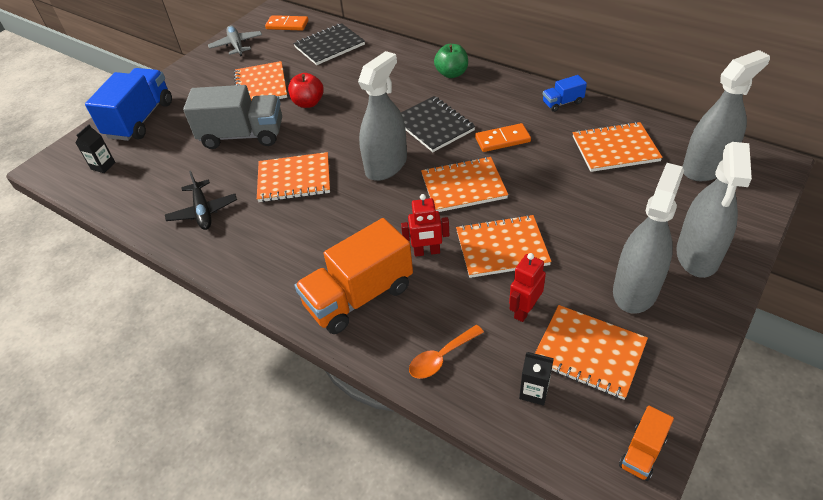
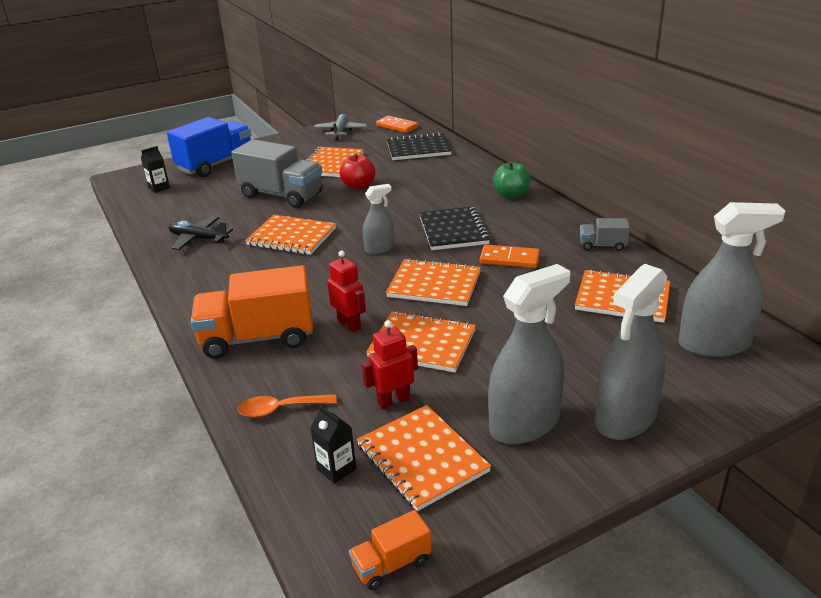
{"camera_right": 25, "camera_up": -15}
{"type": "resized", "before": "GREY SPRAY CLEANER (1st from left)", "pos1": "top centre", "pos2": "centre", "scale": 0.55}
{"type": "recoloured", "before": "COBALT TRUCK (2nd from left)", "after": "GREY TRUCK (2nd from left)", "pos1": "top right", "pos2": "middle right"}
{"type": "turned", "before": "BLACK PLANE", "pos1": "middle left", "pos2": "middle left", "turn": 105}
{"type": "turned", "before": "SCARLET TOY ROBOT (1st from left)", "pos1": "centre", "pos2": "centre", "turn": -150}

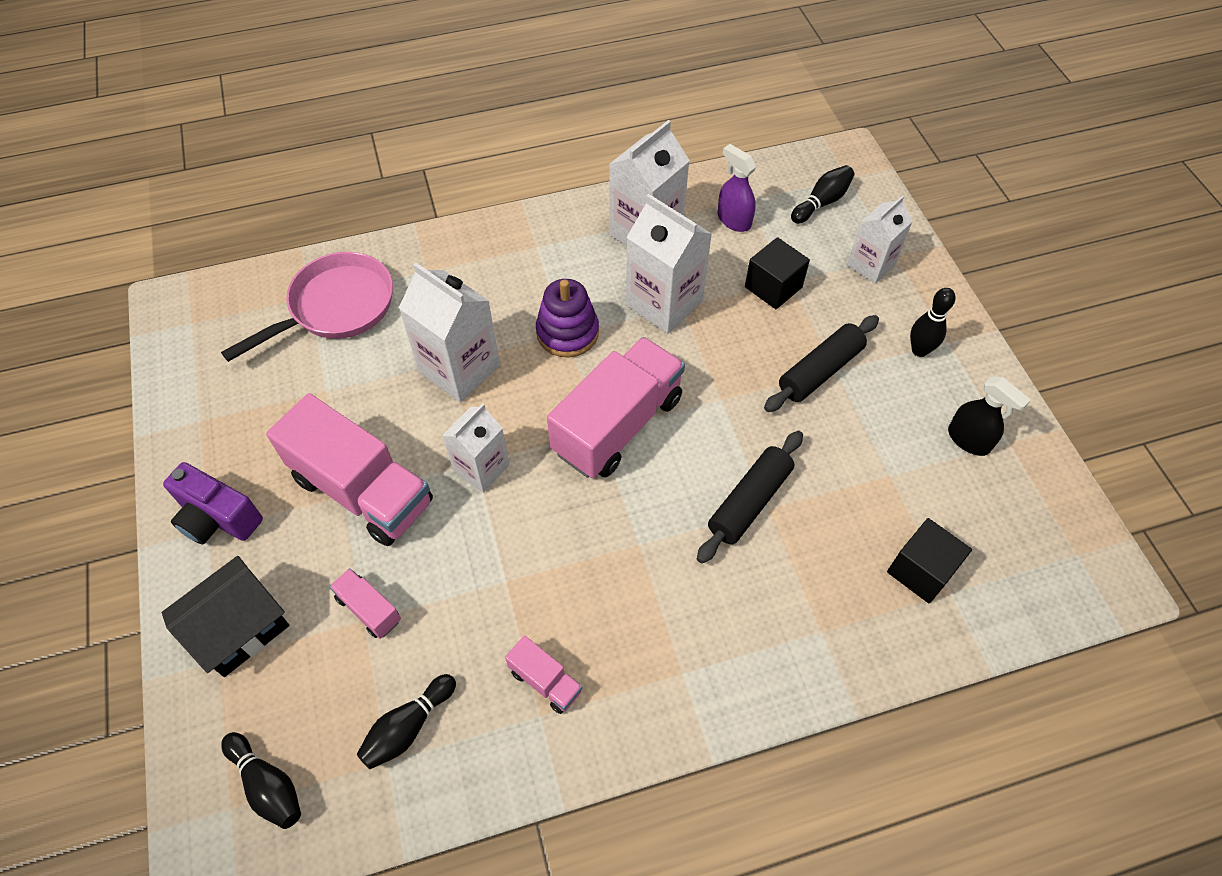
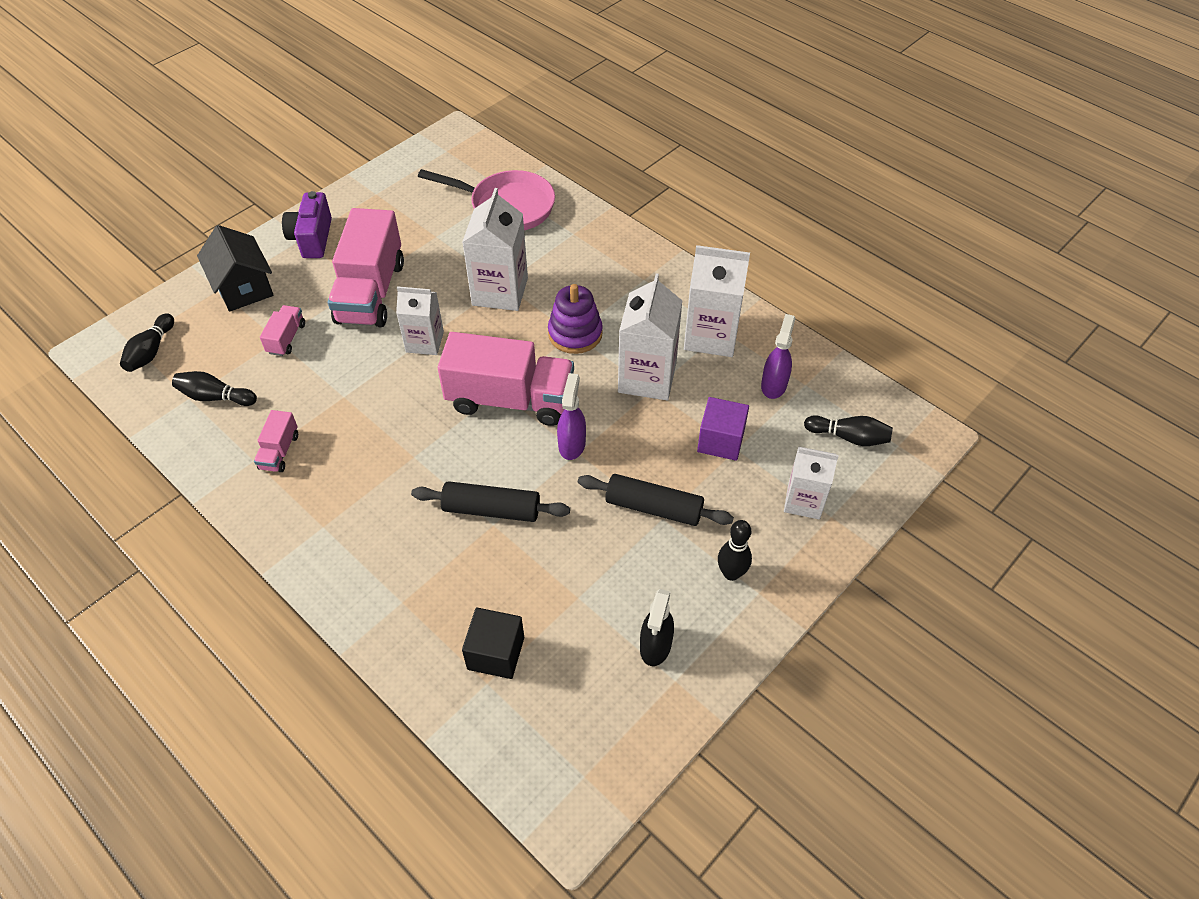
{"camera_right": 60, "camera_up": -5}
{"type": "recoloured", "before": "BLACK CUBE (1st from left)", "after": "PURPLE CUBE", "pos1": "top centre", "pos2": "centre"}
{"type": "turned", "before": "BLACK COTTAGE", "pos1": "bottom left", "pos2": "top left", "turn": 45}
{"type": "added", "after": "PURPLE SPRAY CLEANER (1st from left)", "pos2": "centre"}

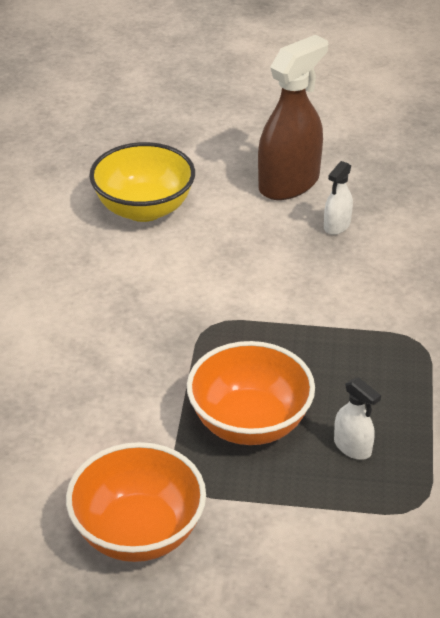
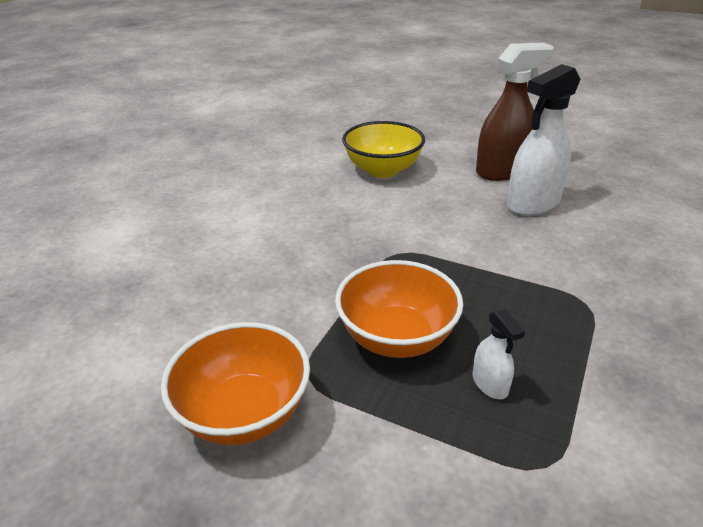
{"camera_right": 20, "camera_up": -5}
{"type": "resized", "before": "WHITE SPRAY CLEANER (1st from left in the first image)", "pos1": "top right", "pos2": "top right", "scale": 2.13}

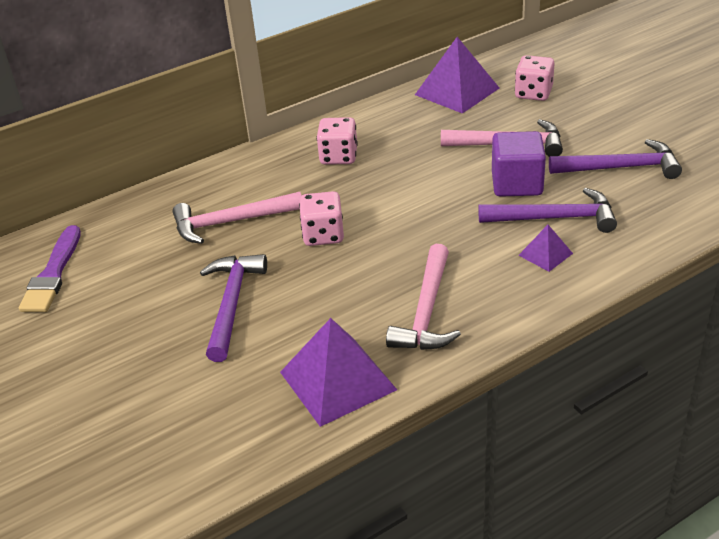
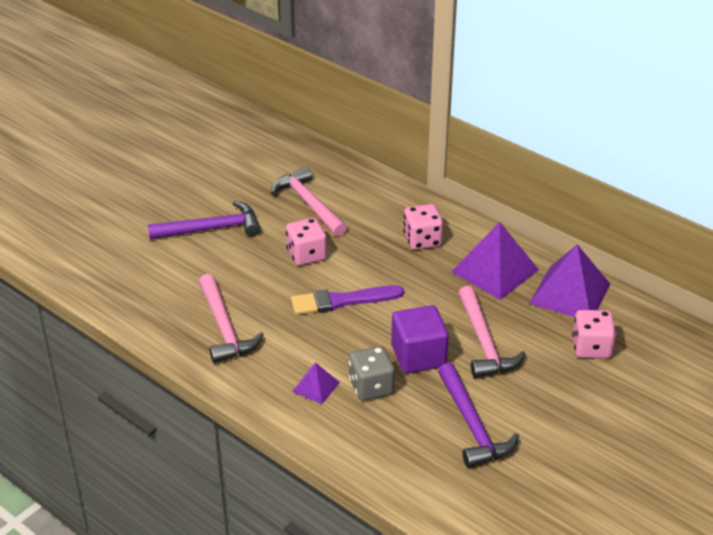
{"camera_right": 70, "camera_up": 0}
{"type": "replaced", "before": "PURPLE HAMMER (2nd from left)", "after": "GREY GAME DIE", "pos1": "middle right", "pos2": "bottom centre"}
{"type": "moved", "before": "PURPLE PAINTBRUSH", "pos1": "middle left", "pos2": "centre"}
{"type": "turned", "before": "PINK HAMMER (2nd from left in the first image)", "pos1": "centre", "pos2": "middle left", "turn": -105}
{"type": "moved", "before": "PURPLE PYRAMID SHAPE (1st from left in the first image)", "after": "PURPLE PYRAMID SHAPE (2nd from left)", "pos1": "bottom centre", "pos2": "middle right"}

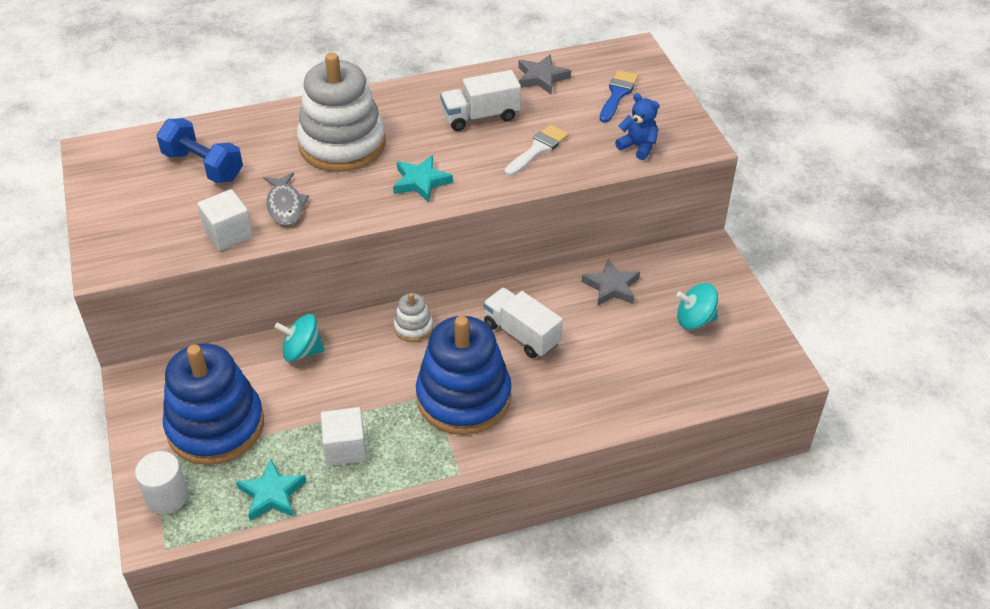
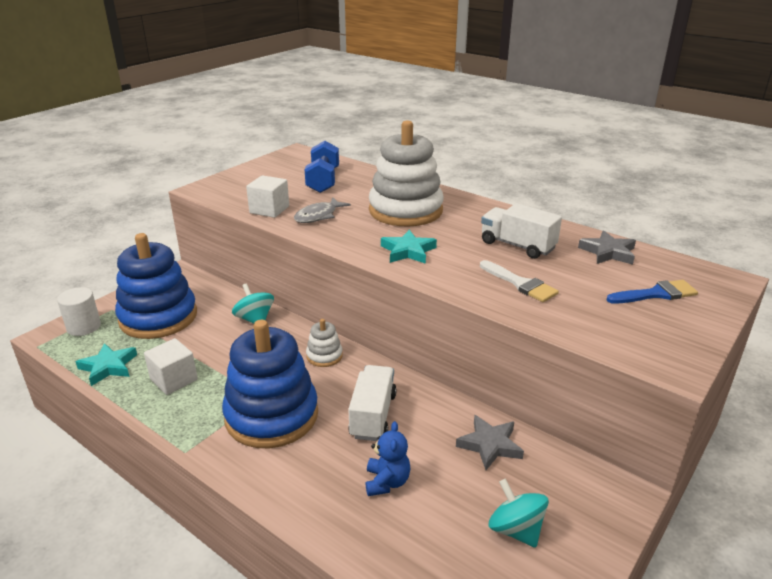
{"camera_right": 55, "camera_up": -15}
{"type": "moved", "before": "COBALT TEDDY", "pos1": "top centre", "pos2": "bottom centre"}
{"type": "turned", "before": "WHITE PAINTBRUSH", "pos1": "top centre", "pos2": "middle right", "turn": 45}

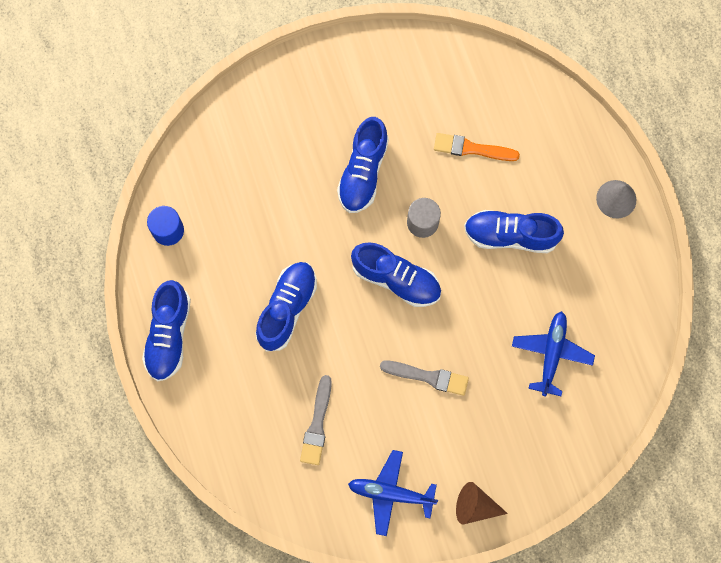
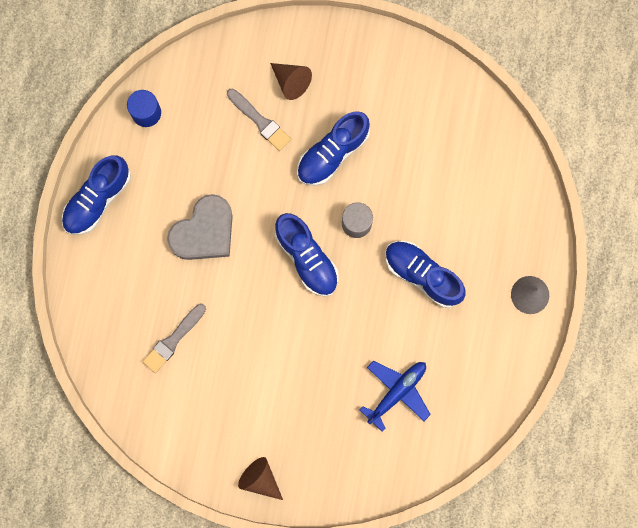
{"camera_right": 30, "camera_up": 5}
{"type": "removed", "before": "ORANGE PAINTBRUSH", "pos1": "top centre"}
{"type": "replaced", "before": "COBALT SNEAKER (2nd from left)", "after": "GREY HEART SHAPE", "pos1": "centre", "pos2": "middle left"}
{"type": "moved", "before": "GREY PAINTBRUSH (2nd from left)", "pos1": "bottom centre", "pos2": "top centre"}
{"type": "removed", "before": "COBALT PLANE (1st from left)", "pos1": "bottom centre"}
{"type": "added", "after": "BROWN CONE SHAPE (2nd from left)", "pos2": "top centre"}

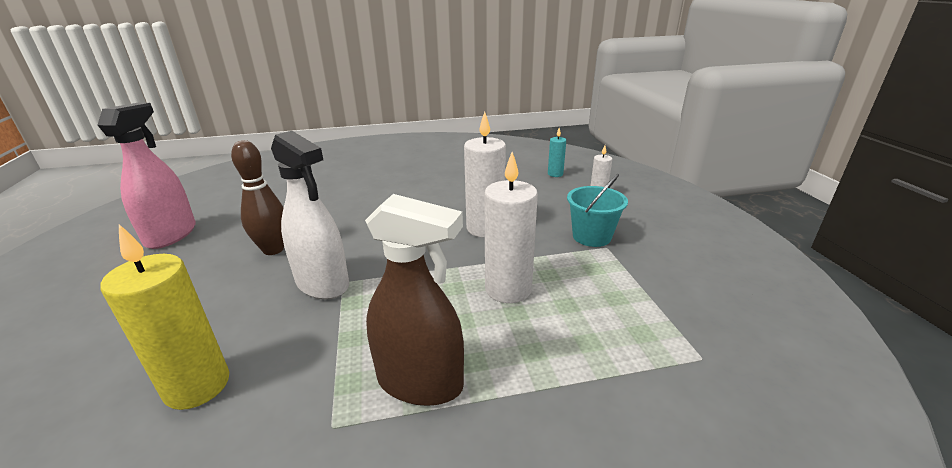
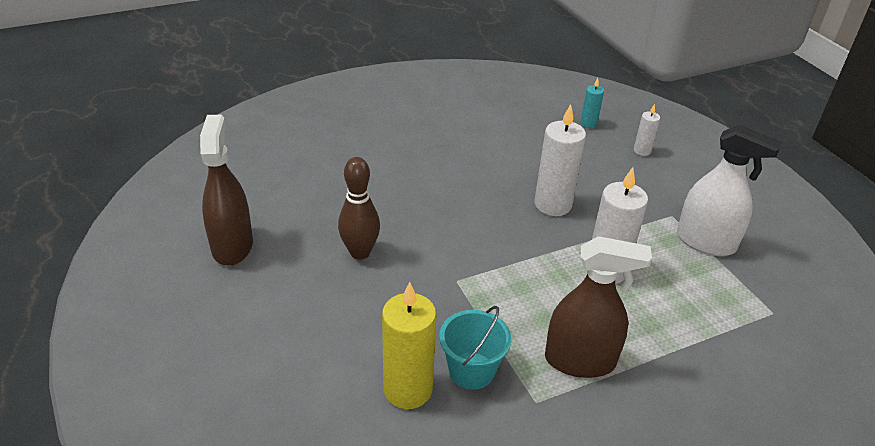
{"camera_right": -15, "camera_up": 10}
{"type": "recoloured", "before": "PINK SPRAY CLEANER", "after": "BROWN SPRAY CLEANER (1st from left)", "pos1": "middle left", "pos2": "middle left"}
{"type": "moved", "before": "WHITE SPRAY CLEANER", "pos1": "middle left", "pos2": "middle right"}
{"type": "moved", "before": "TEAL PAIL", "pos1": "centre", "pos2": "bottom centre"}

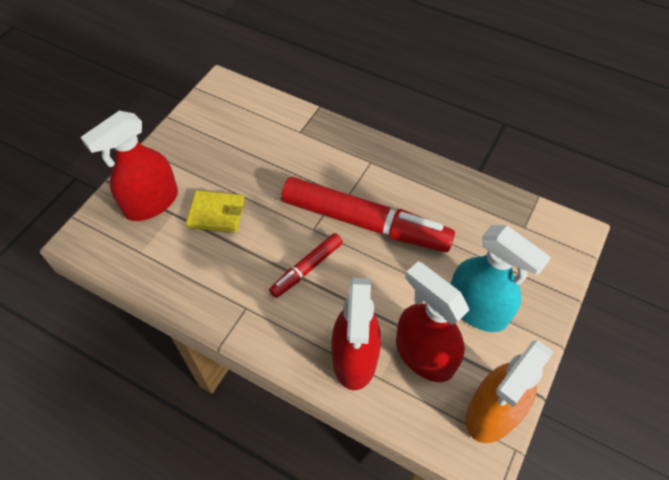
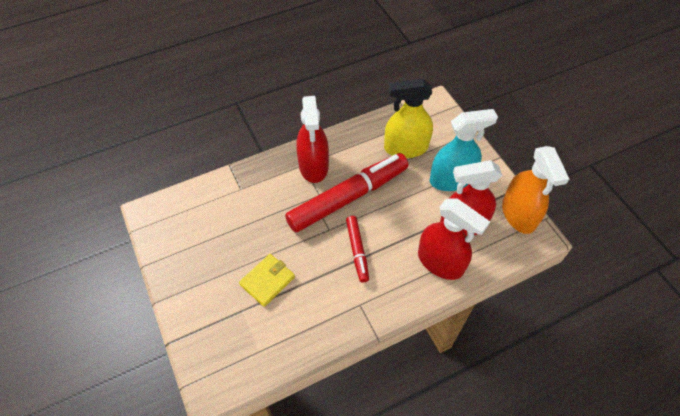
{"camera_right": -55, "camera_up": 0}
{"type": "moved", "before": "SCARLET SPRAY CLEANER (1st from left)", "pos1": "middle left", "pos2": "centre"}
{"type": "added", "after": "BRIGHT YELLOW SPRAY CLEANER", "pos2": "top centre"}

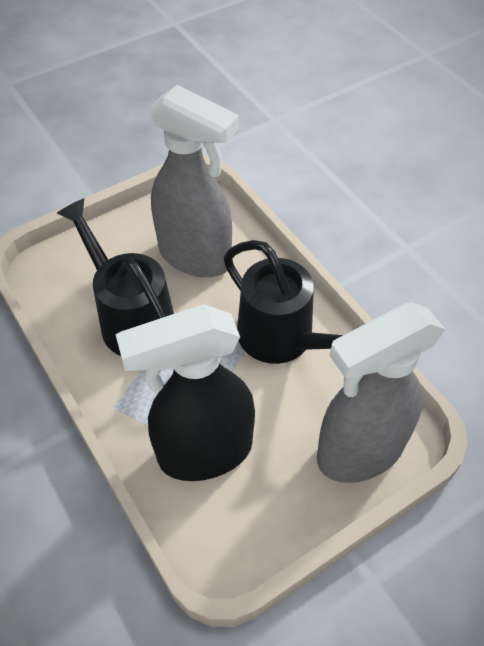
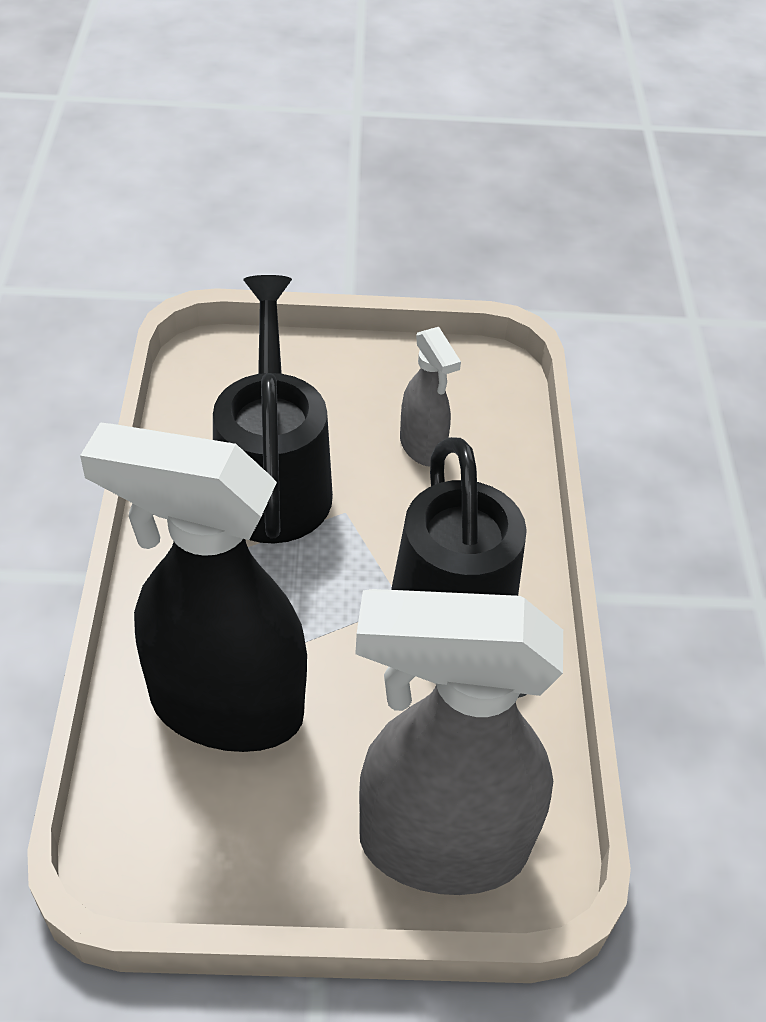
{"camera_right": 30, "camera_up": -5}
{"type": "resized", "before": "GREY SPRAY CLEANER (1st from left)", "pos1": "top centre", "pos2": "centre", "scale": 0.47}

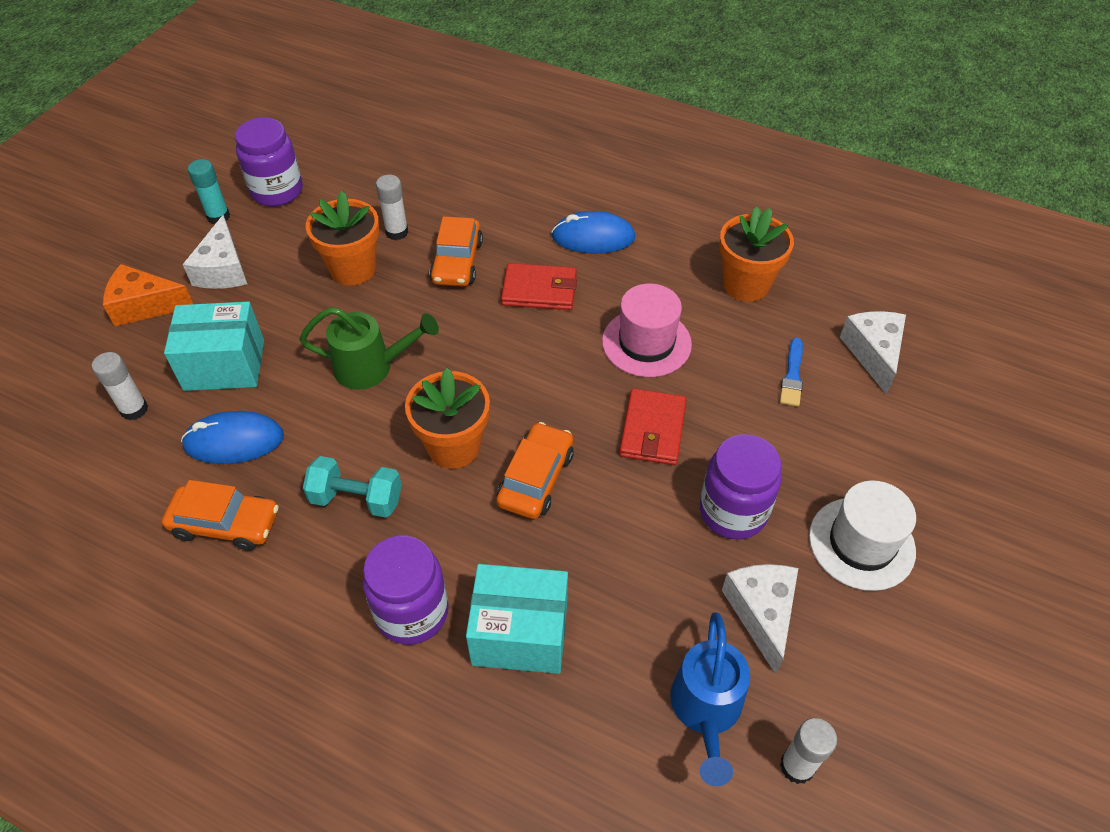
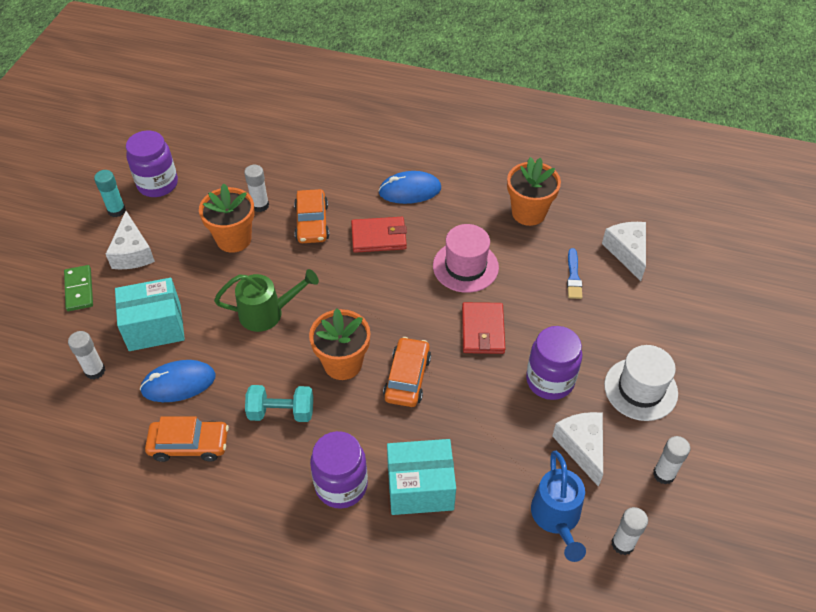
{"camera_right": -10, "camera_up": 0}
{"type": "replaced", "before": "ORANGE PIECE OF CHEESE", "after": "GREEN DOMINO PIECE", "pos1": "middle left", "pos2": "middle left"}
{"type": "added", "after": "WHITE GLUE (4th from left)", "pos2": "bottom right"}

